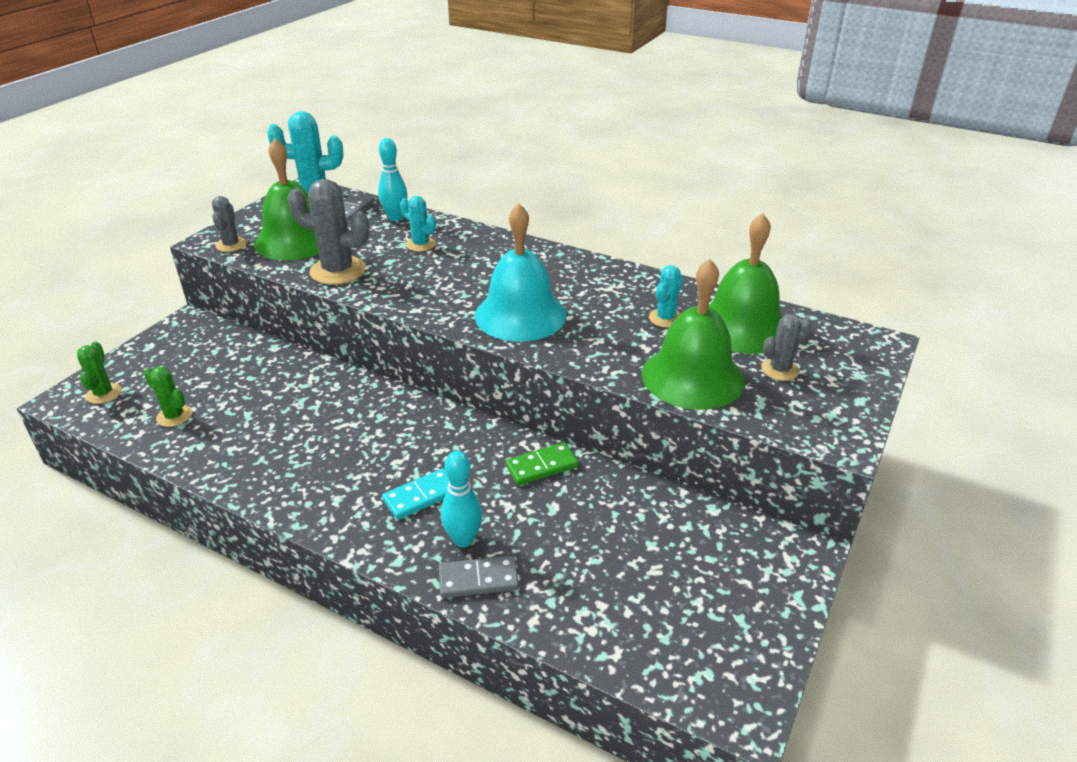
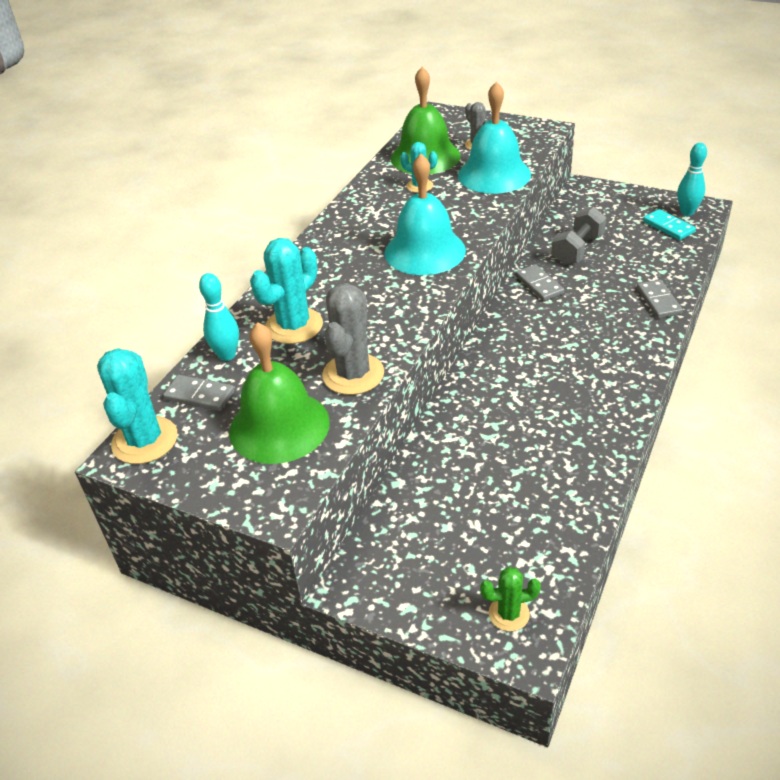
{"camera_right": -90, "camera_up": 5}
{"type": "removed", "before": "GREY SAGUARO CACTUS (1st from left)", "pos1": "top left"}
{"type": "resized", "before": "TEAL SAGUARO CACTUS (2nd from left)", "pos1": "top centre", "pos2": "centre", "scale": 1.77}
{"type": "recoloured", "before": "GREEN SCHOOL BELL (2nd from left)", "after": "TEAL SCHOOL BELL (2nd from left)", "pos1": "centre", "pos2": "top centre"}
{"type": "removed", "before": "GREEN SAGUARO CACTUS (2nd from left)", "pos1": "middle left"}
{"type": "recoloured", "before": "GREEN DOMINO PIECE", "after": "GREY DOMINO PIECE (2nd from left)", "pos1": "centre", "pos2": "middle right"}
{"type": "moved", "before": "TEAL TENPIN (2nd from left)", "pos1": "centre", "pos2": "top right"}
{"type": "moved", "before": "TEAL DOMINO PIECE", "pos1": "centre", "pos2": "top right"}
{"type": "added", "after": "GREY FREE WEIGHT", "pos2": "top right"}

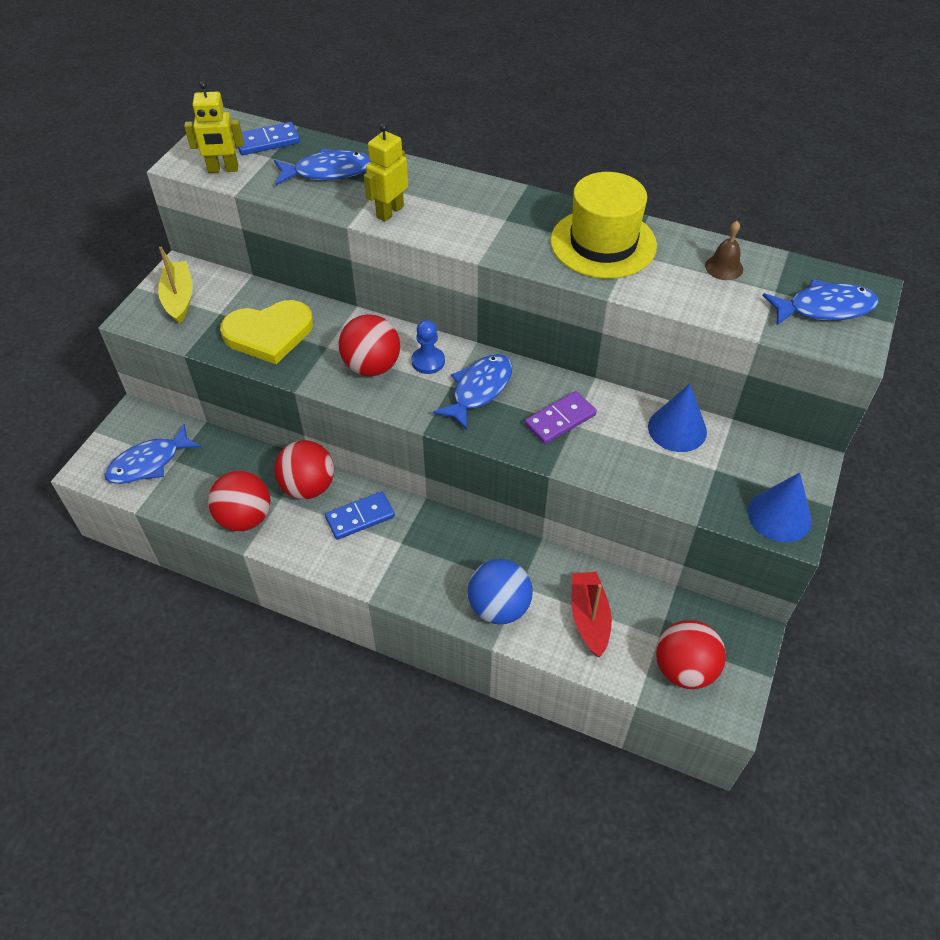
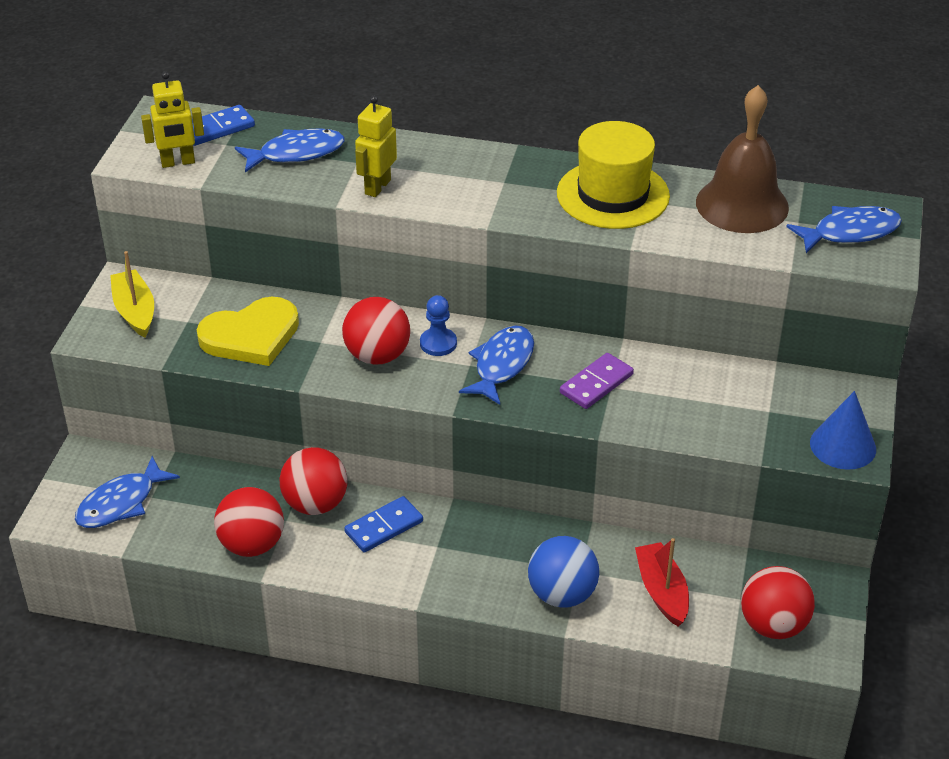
{"camera_right": -10, "camera_up": -10}
{"type": "resized", "before": "BROWN SCHOOL BELL", "pos1": "top right", "pos2": "top right", "scale": 2.33}
{"type": "removed", "before": "COBALT CONE SHAPE (1st from left)", "pos1": "middle right"}

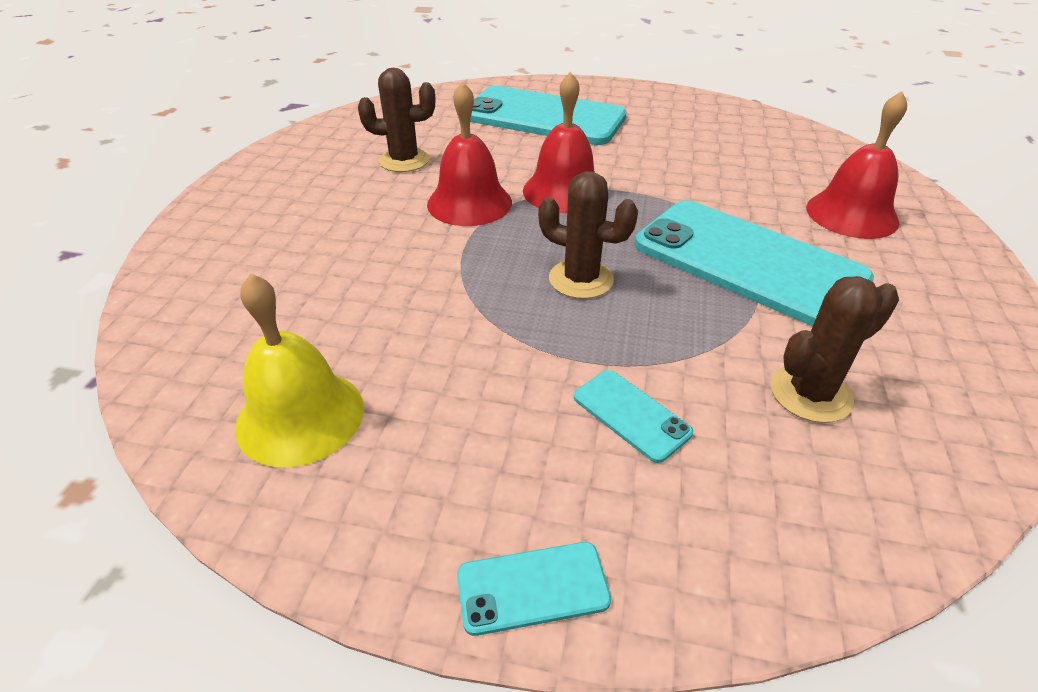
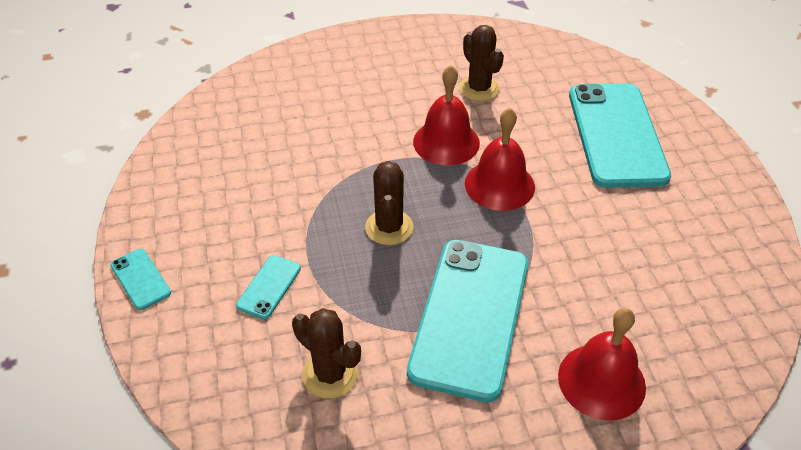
{"camera_right": 65, "camera_up": 5}
{"type": "removed", "before": "BRIGHT YELLOW SCHOOL BELL", "pos1": "middle left"}

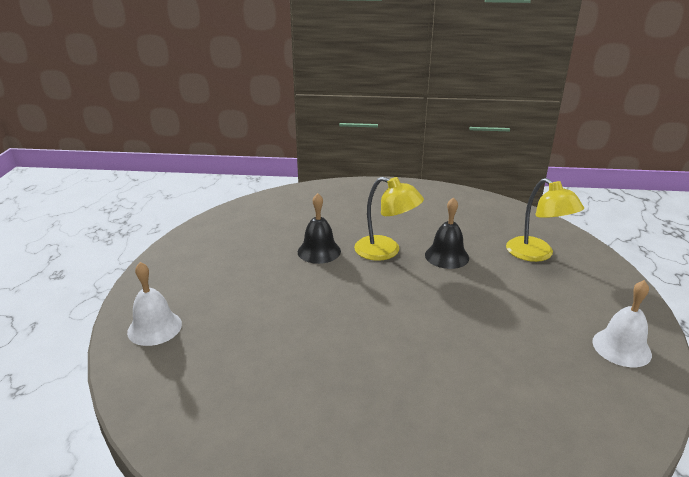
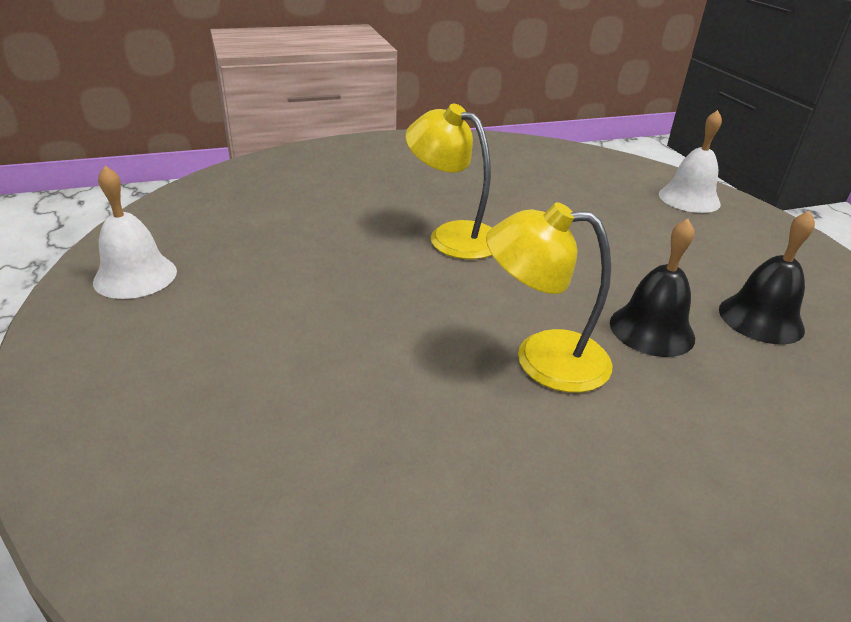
{"camera_right": 155, "camera_up": 5}
{"type": "moved", "before": "BRIGHT YELLOW LAMP (2nd from left in the first image)", "after": "BRIGHT YELLOW LAMP (1st from left)", "pos1": "middle right", "pos2": "top centre"}
{"type": "moved", "before": "BLACK SCHOOL BELL (2nd from left)", "pos1": "centre", "pos2": "middle right"}

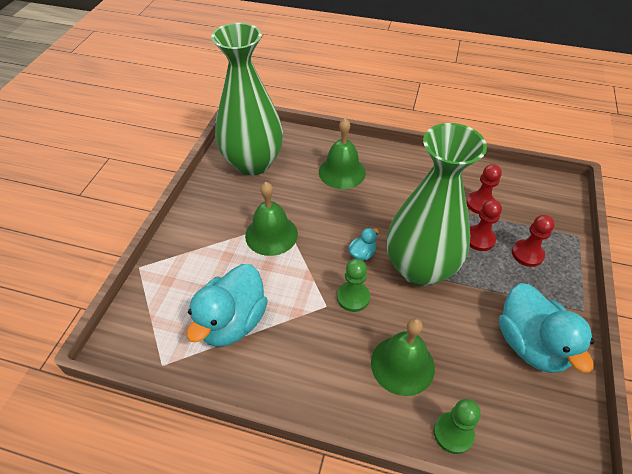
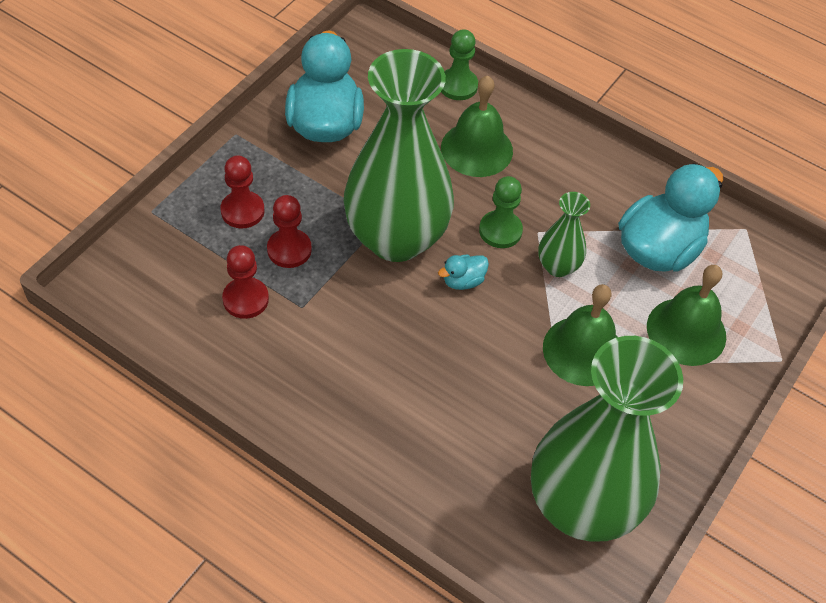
{"camera_right": -165, "camera_up": 5}
{"type": "moved", "before": "GREEN SCHOOL BELL (2nd from left in the first image)", "after": "GREEN SCHOOL BELL (3rd from left)", "pos1": "top centre", "pos2": "middle right"}
{"type": "added", "after": "GREEN TALL VASE (2nd from left)", "pos2": "middle right"}

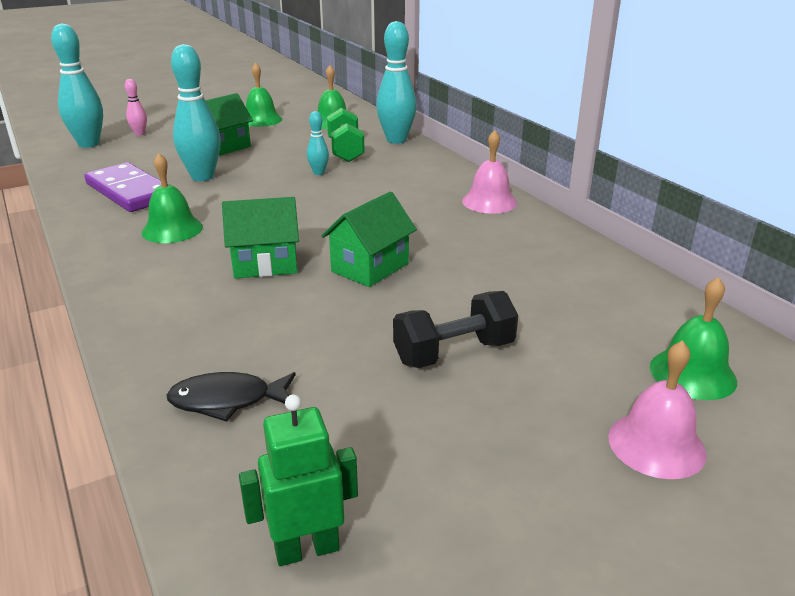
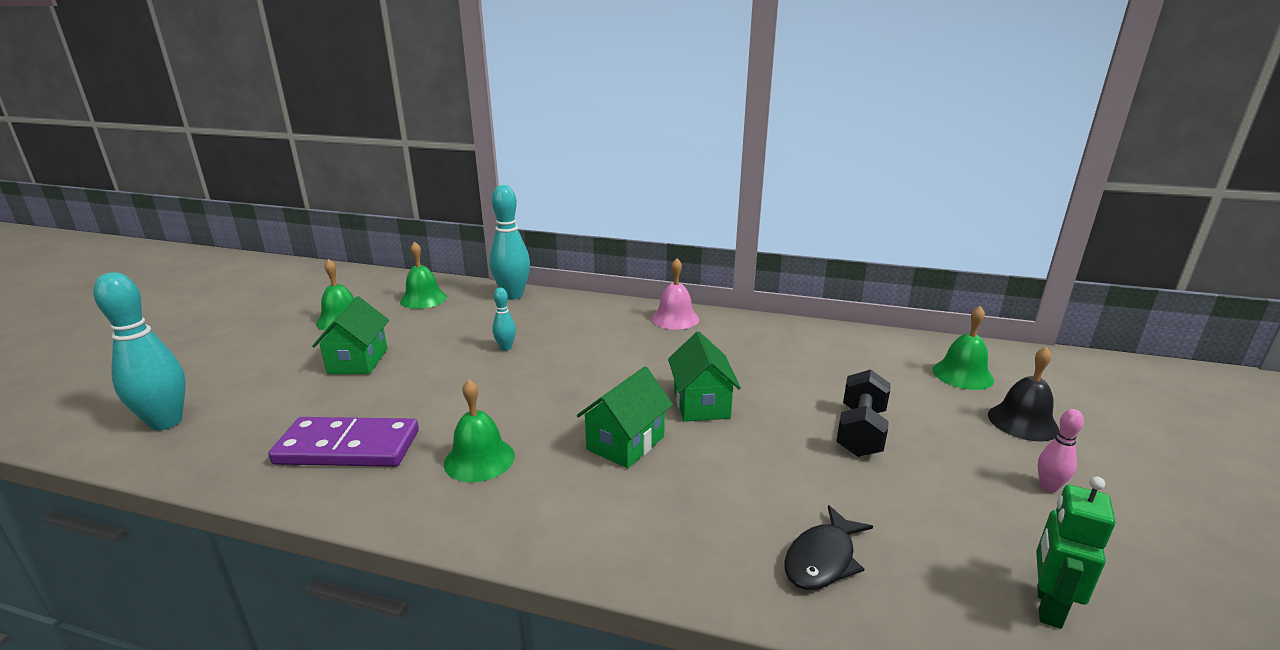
{"camera_right": -45, "camera_up": -5}
{"type": "removed", "before": "TEAL TENPIN (2nd from left)", "pos1": "top left"}
{"type": "moved", "before": "PINK TENPIN", "pos1": "top left", "pos2": "bottom right"}
{"type": "removed", "before": "GREEN FREE WEIGHT", "pos1": "top centre"}
{"type": "recoloured", "before": "PINK SCHOOL BELL (2nd from left)", "after": "BLACK SCHOOL BELL", "pos1": "bottom right", "pos2": "middle right"}

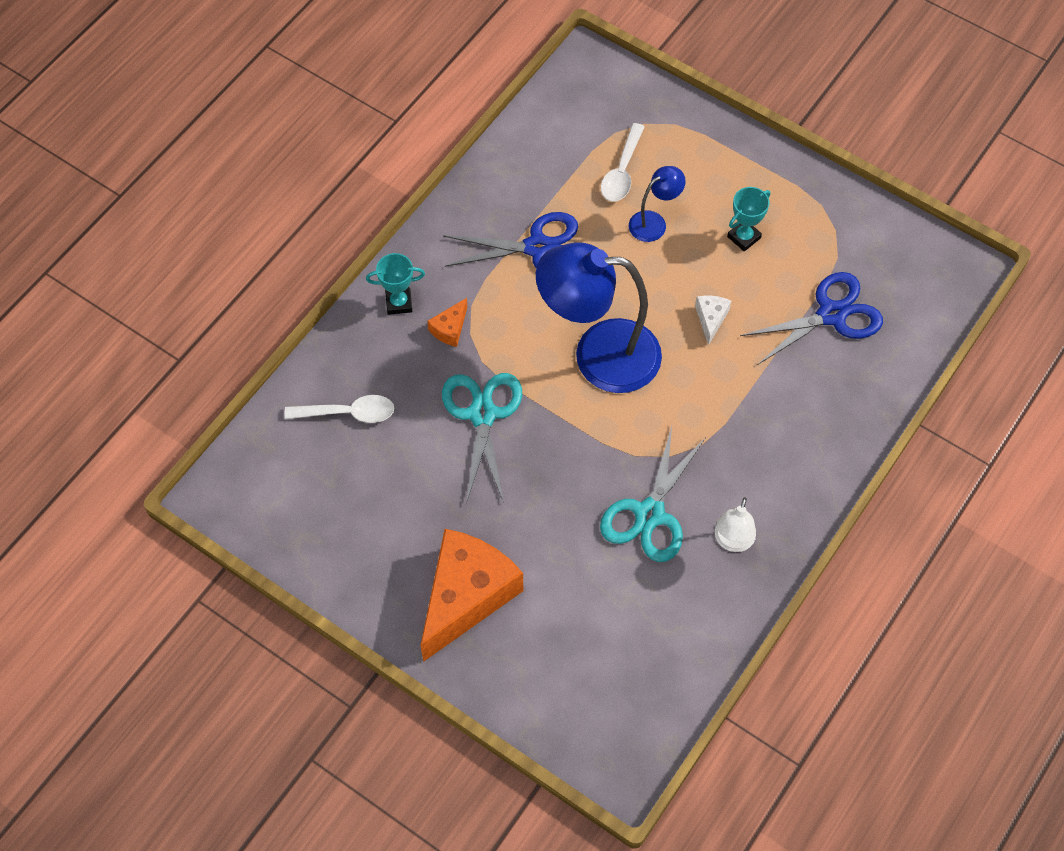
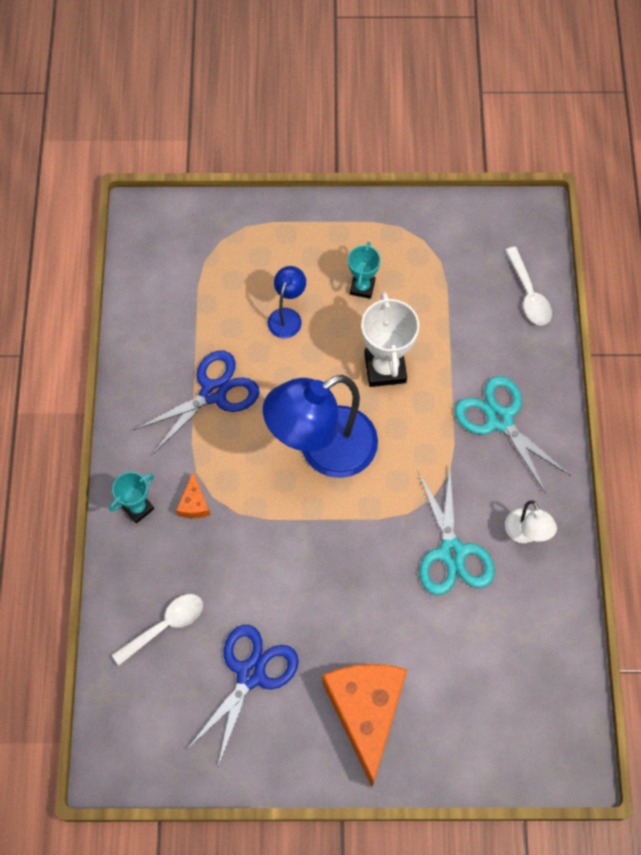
{"camera_right": -35, "camera_up": 5}
{"type": "moved", "before": "WHITE TABLESPOON (2nd from left)", "pos1": "top centre", "pos2": "middle right"}
{"type": "moved", "before": "COBALT SHEARS (2nd from left)", "pos1": "middle right", "pos2": "bottom centre"}
{"type": "replaced", "before": "WHITE PIECE OF CHEESE", "after": "WHITE AWARD CUP", "pos1": "middle right", "pos2": "centre"}
{"type": "moved", "before": "TEAL SHEARS (1st from left in the first image)", "after": "TEAL SHEARS (2nd from left)", "pos1": "centre", "pos2": "middle right"}

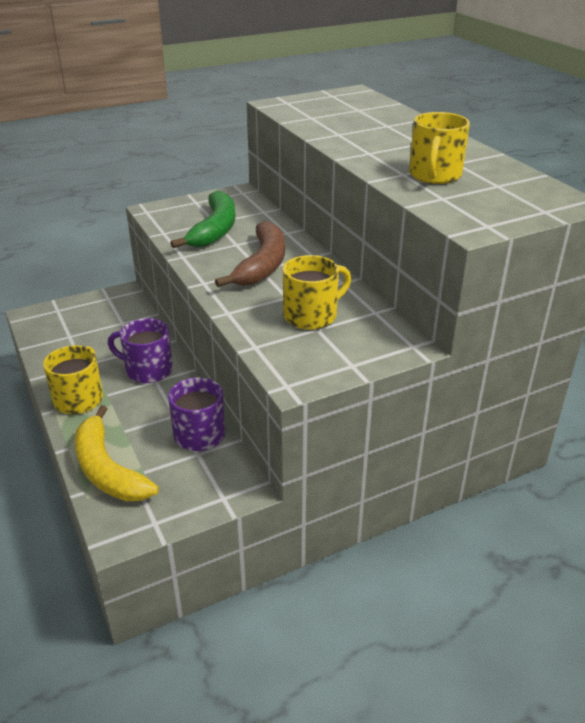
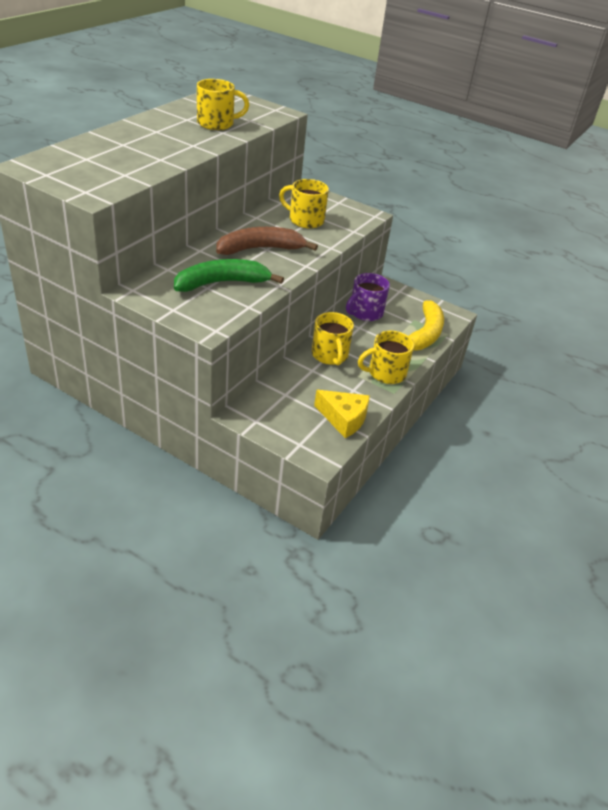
{"camera_right": -125, "camera_up": 5}
{"type": "recoloured", "before": "PURPLE TEA MUG (1st from left)", "after": "BRIGHT YELLOW TEA MUG (3rd from left)", "pos1": "middle left", "pos2": "centre"}
{"type": "added", "after": "BRIGHT YELLOW PIECE OF CHEESE", "pos2": "centre"}

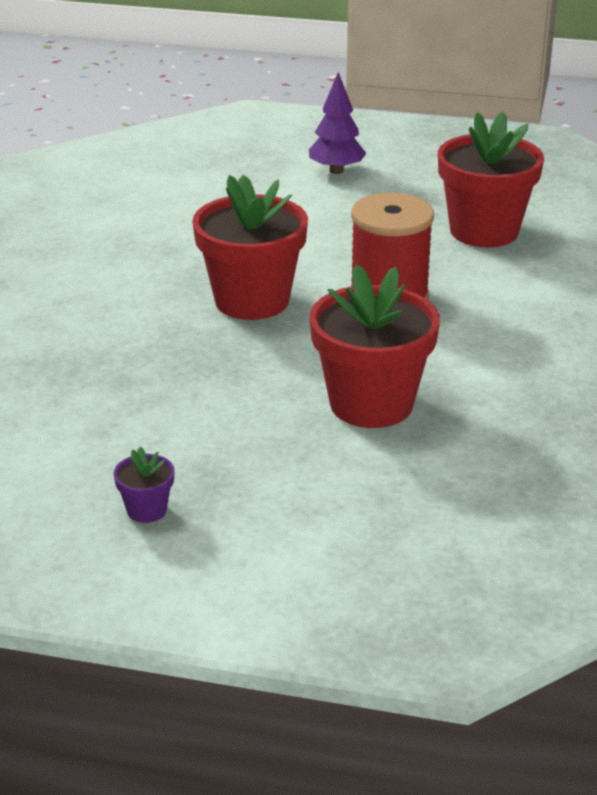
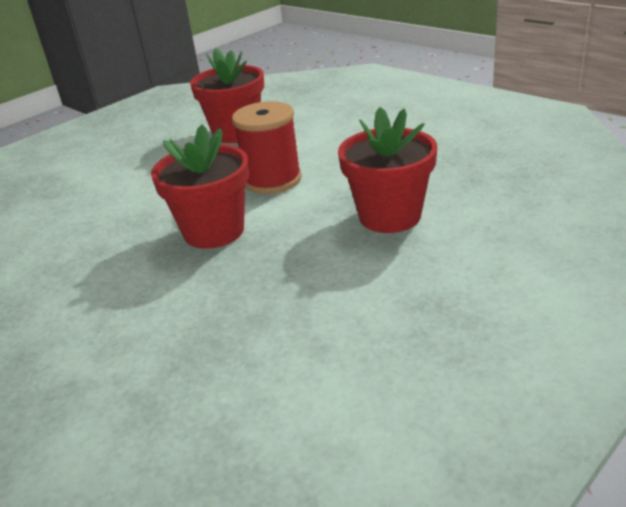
{"camera_right": -55, "camera_up": 0}
{"type": "removed", "before": "PURPLE TOY TREE", "pos1": "top centre"}
{"type": "removed", "before": "PURPLE PLANT POT", "pos1": "middle left"}

